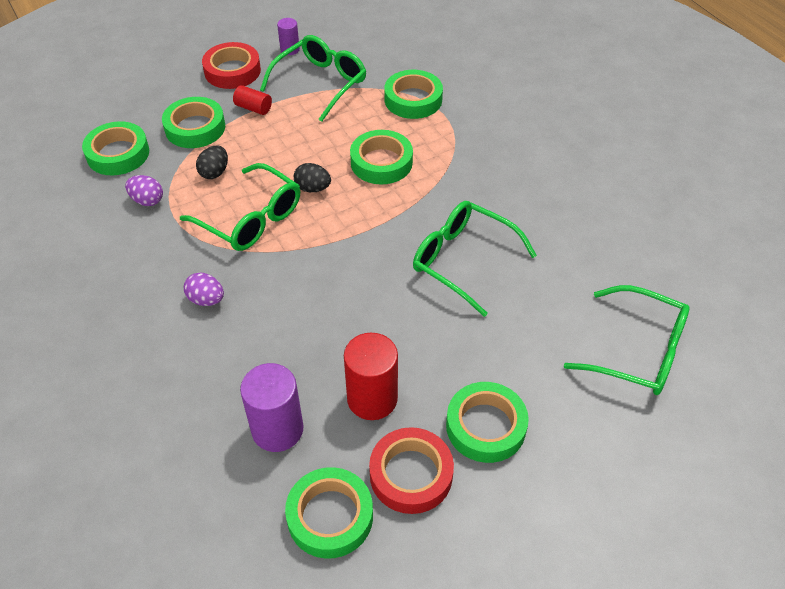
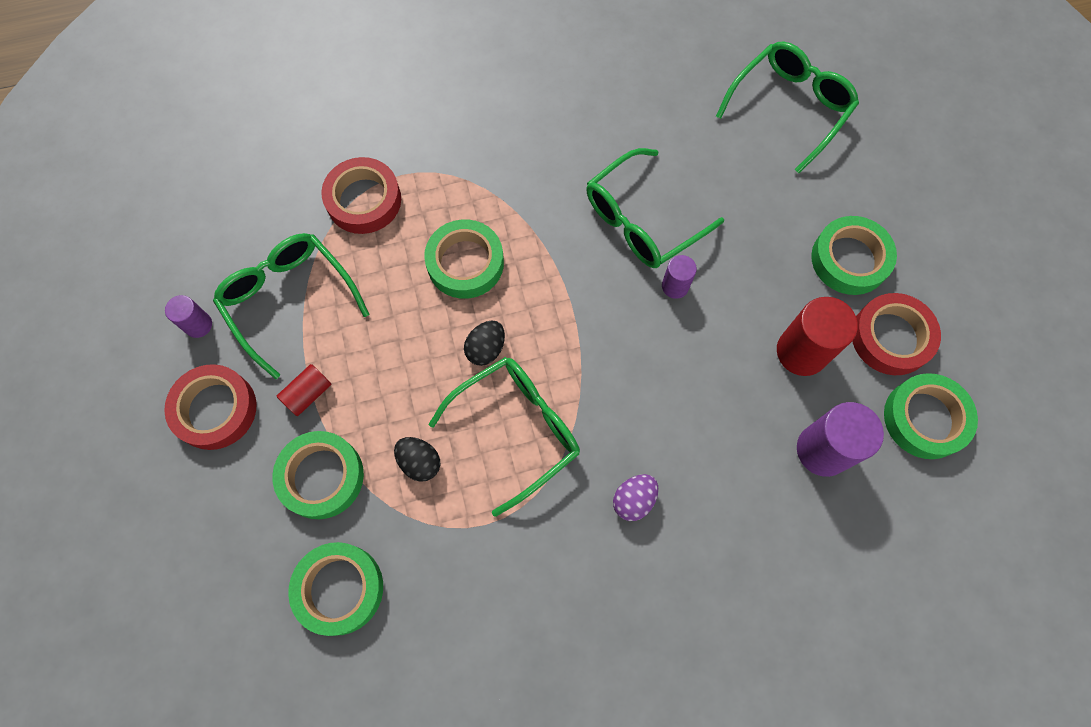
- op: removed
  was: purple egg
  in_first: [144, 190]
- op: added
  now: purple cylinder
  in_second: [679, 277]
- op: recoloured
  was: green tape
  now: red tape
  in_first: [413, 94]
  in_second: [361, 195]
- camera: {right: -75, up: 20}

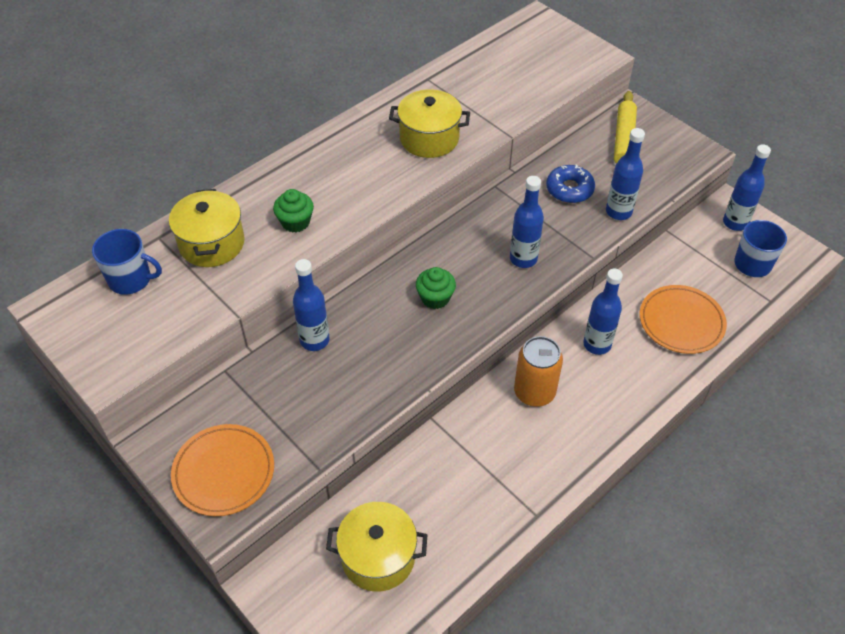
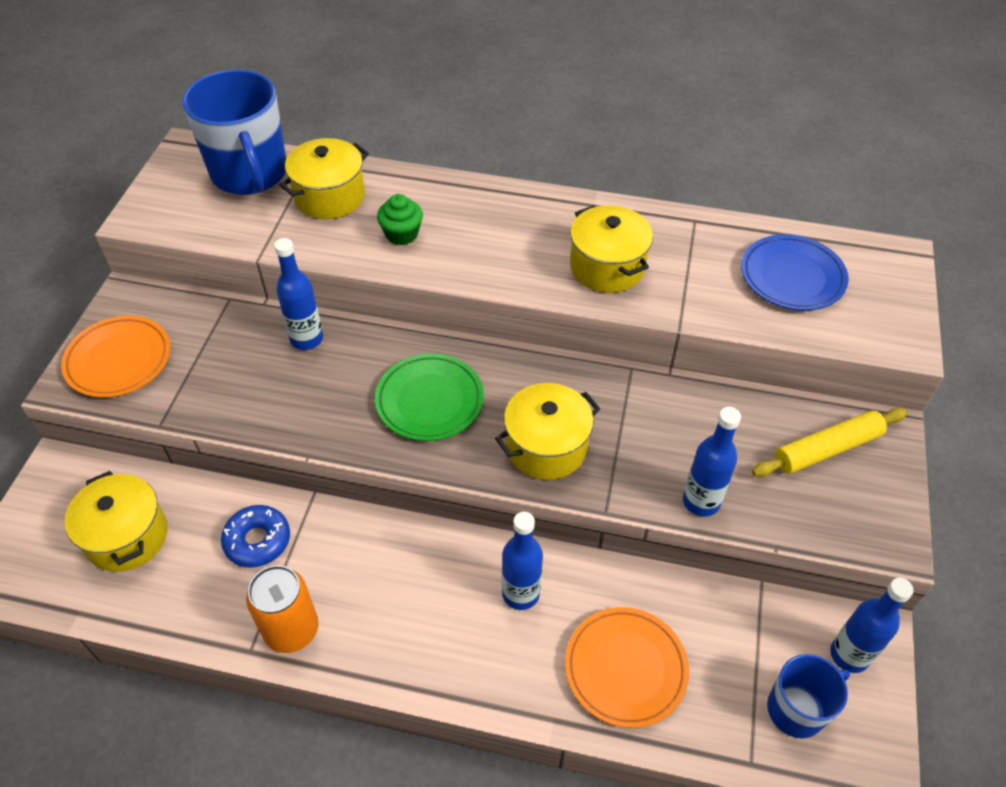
- op: added
  now: blue plate
  in_second: [795, 272]
- op: moved
  was: orange can
  in_first: [538, 371]
  in_second: [282, 609]
- op: moved
  was: blue donut
  in_first: [570, 183]
  in_second: [255, 536]
- op: replaced
  was: green cupcake
  now: green plate
  in_first: [436, 288]
  in_second: [429, 397]
- op: replaced
  was: blue bottle
  now: yellow pot
  in_first: [527, 222]
  in_second: [547, 431]
- op: resized
  was: blue mug
  in_first: [127, 262]
  in_second: [234, 132]
  ratio: 1.77
- camera: {right: 55, up: 0}

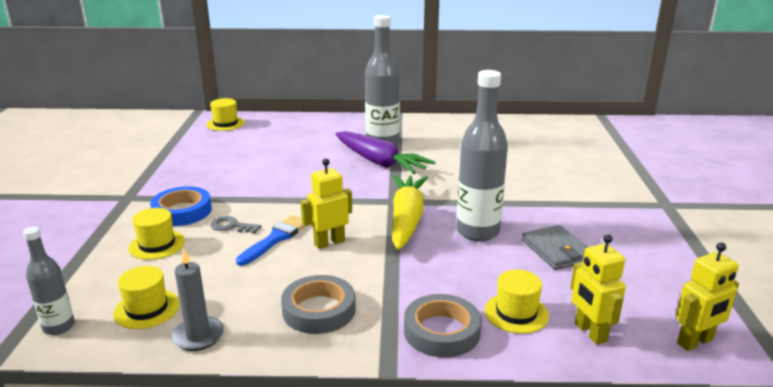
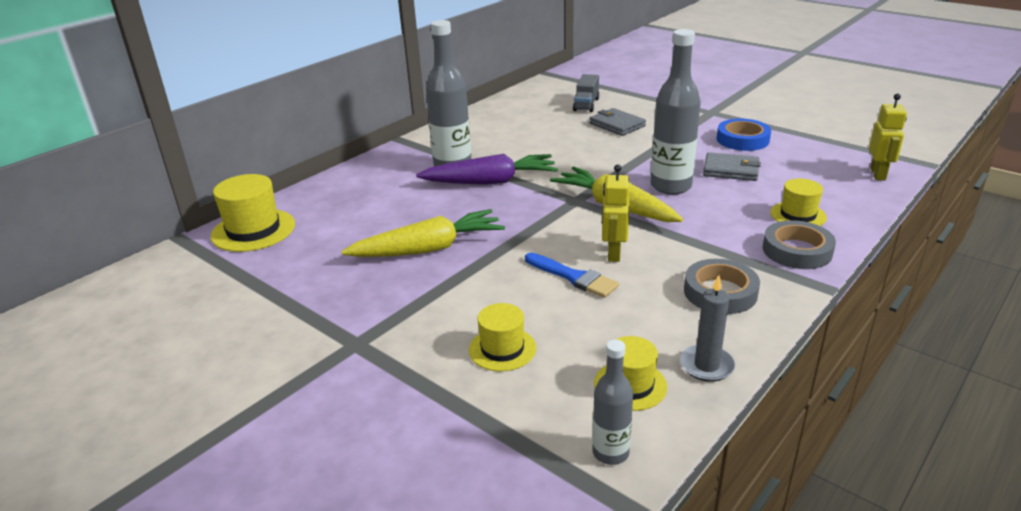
- op: removed
  was: grey key
  in_first: [235, 224]
- op: removed
  was: yellow robot
  in_first: [598, 289]
- op: added
  now: yellow carrot
  in_second: [423, 233]
- op: added
  now: grey truck
  in_second: [586, 93]
- op: added
  now: grey wallet
  in_second: [617, 122]
- op: moved
  was: blue tape
  in_first: [181, 206]
  in_second: [744, 135]
- op: turned
  was: blue brush
  in_first: [270, 240]
  in_second: [572, 275]
  clockwise: 150
- op: resized
  was: yellow hat
  in_first: [226, 114]
  in_second: [253, 213]
  ratio: 1.56
- camera: {right: -50, up: 5}

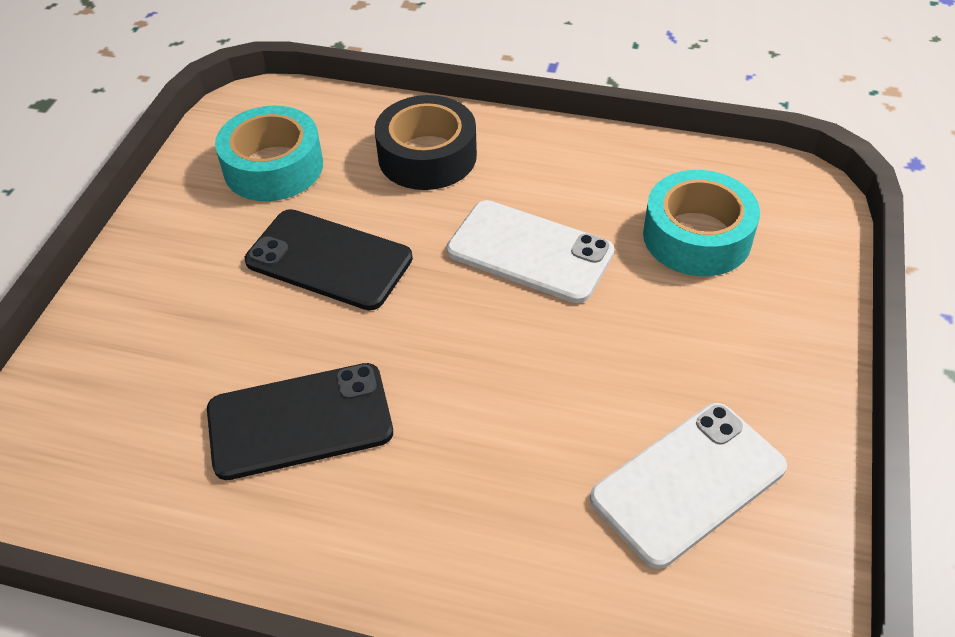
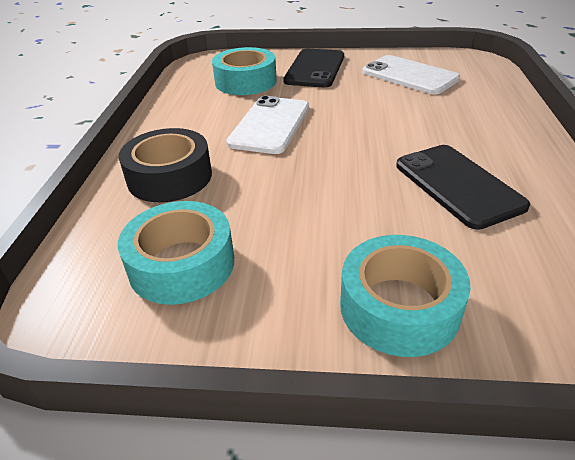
- op: added
  now: turquoise tape
  in_second: [405, 296]
- op: moved
  was: black phone
  in_first: [329, 259]
  in_second: [313, 68]
- camera: {right: -100, up: -10}

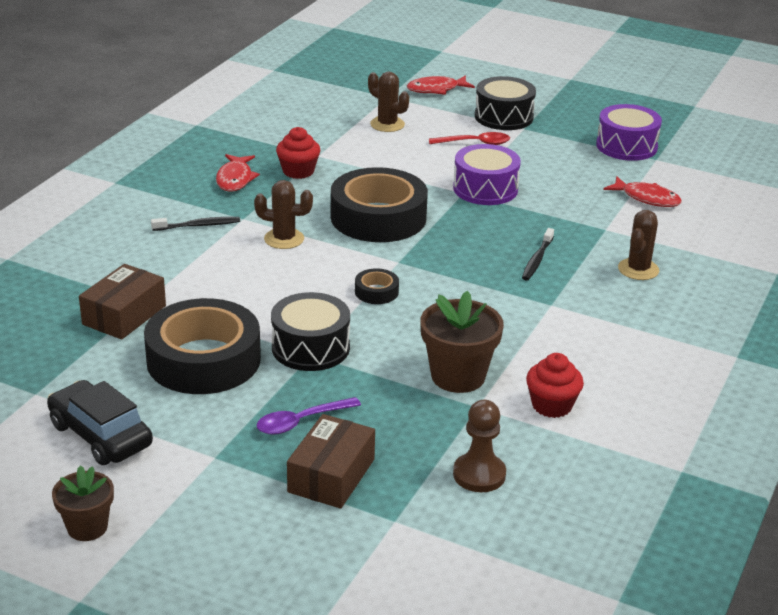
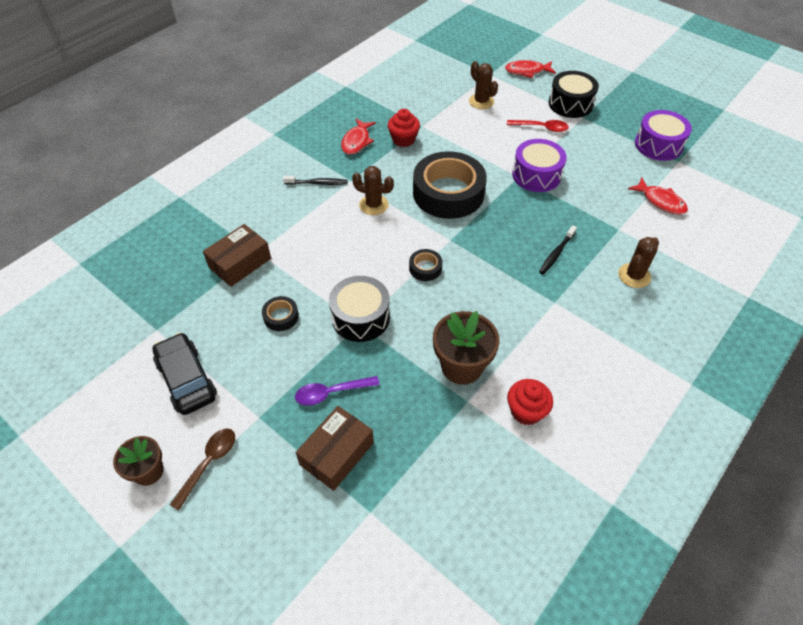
- op: removed
  was: brown pawn
  in_first: [479, 446]
- op: added
  now: brown spoon
  in_second: [202, 469]
- op: resized
  was: black tape
  in_first: [202, 346]
  in_second: [280, 313]
  ratio: 0.42
- camera: {right: 15, up: 20}

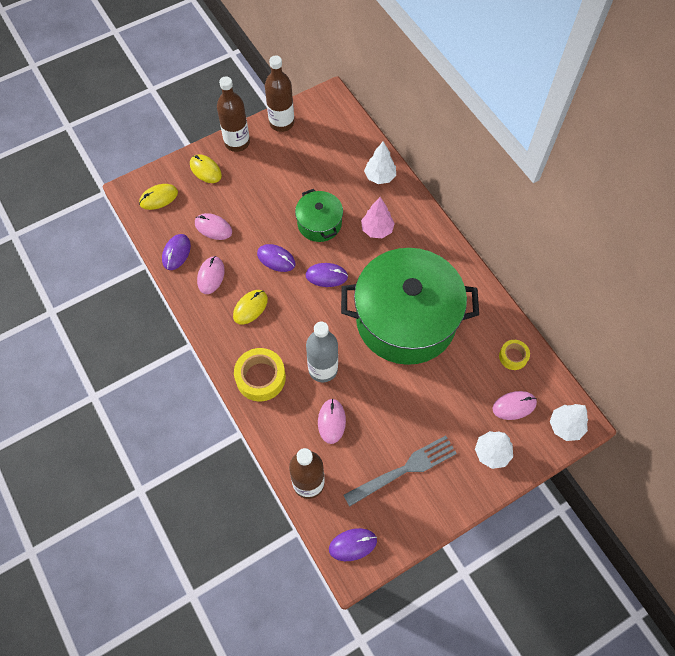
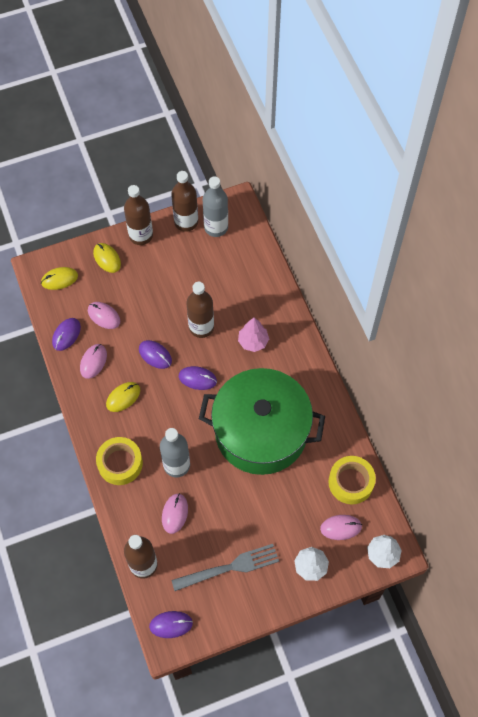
- op: removed
  was: white tree
  in_first: [380, 162]
- op: added
  now: grey bottle
  in_second: [215, 206]
- op: replaced
  was: green pot
  now: brown bottle
  in_first: [319, 215]
  in_second: [200, 310]
- op: resized
  was: yellow tape
  in_first: [514, 355]
  in_second: [352, 480]
  ratio: 1.72
- camera: {right: 10, up: 0}

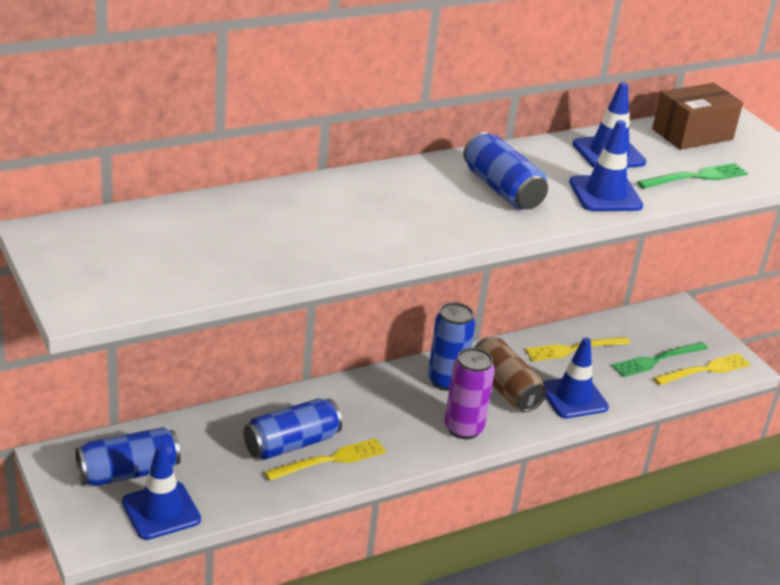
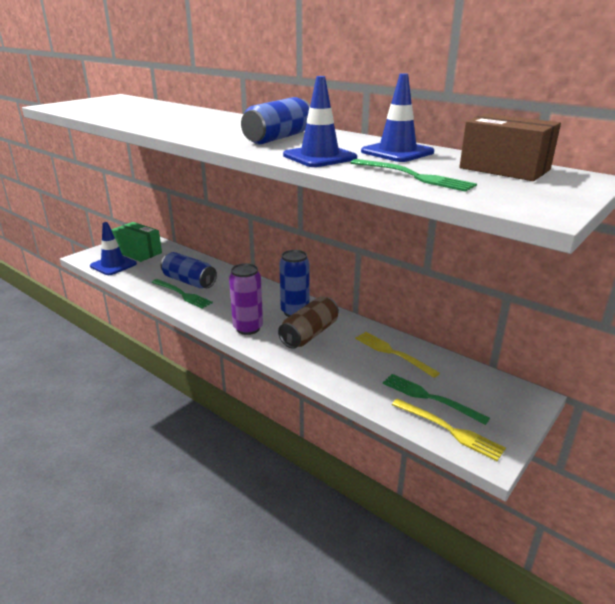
- op: removed
  was: blue traffic cone
  in_first: [576, 377]
- op: replaced
  was: blue can
  now: green box
  in_first: [128, 456]
  in_second: [136, 242]
- op: recoloured
  was: yellow fork
  now: green fork
  in_first: [325, 459]
  in_second: [182, 294]
- camera: {right: 70, up: -5}

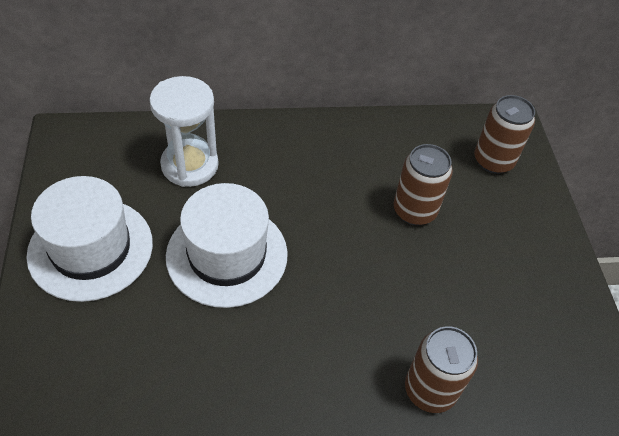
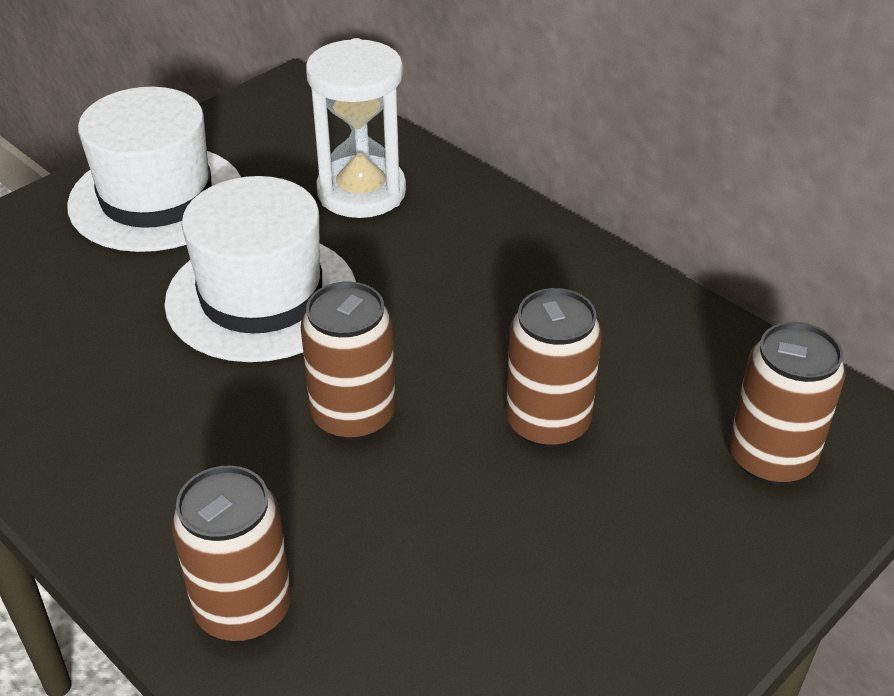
- op: added
  now: brown can
  in_second: [348, 361]
- camera: {right: 55, up: -10}

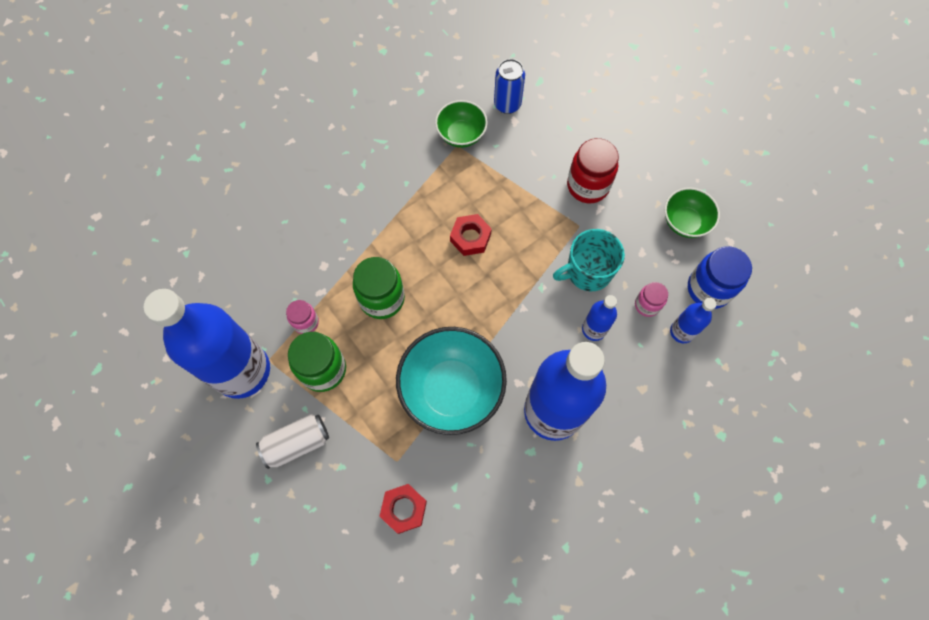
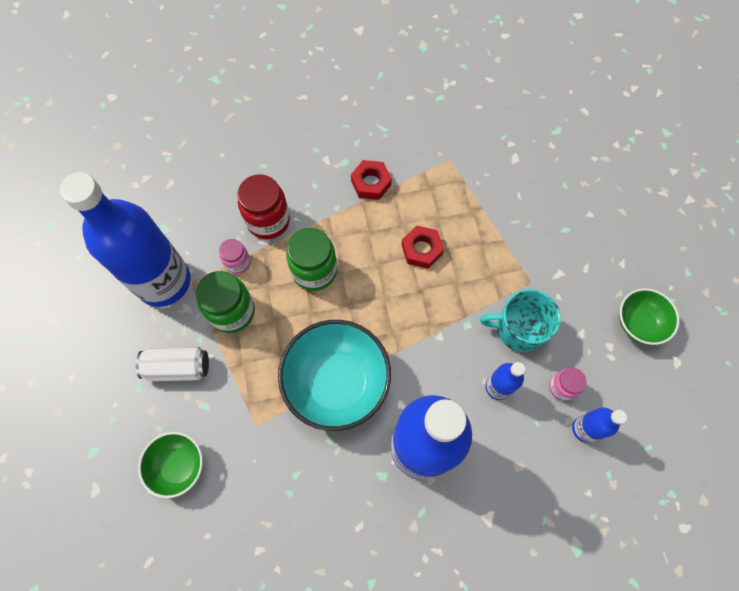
- op: removed
  was: blue can
  in_first: [509, 86]
- op: removed
  was: blue jar
  in_first: [720, 277]
- op: moved
  was: red nut
  in_first: [403, 509]
  in_second: [371, 180]
- op: moved
  was: green bowl
  in_first: [461, 124]
  in_second: [170, 465]
- op: moved
  was: red jar
  in_first: [593, 170]
  in_second: [263, 206]
- camera: {right: 25, up: 0}

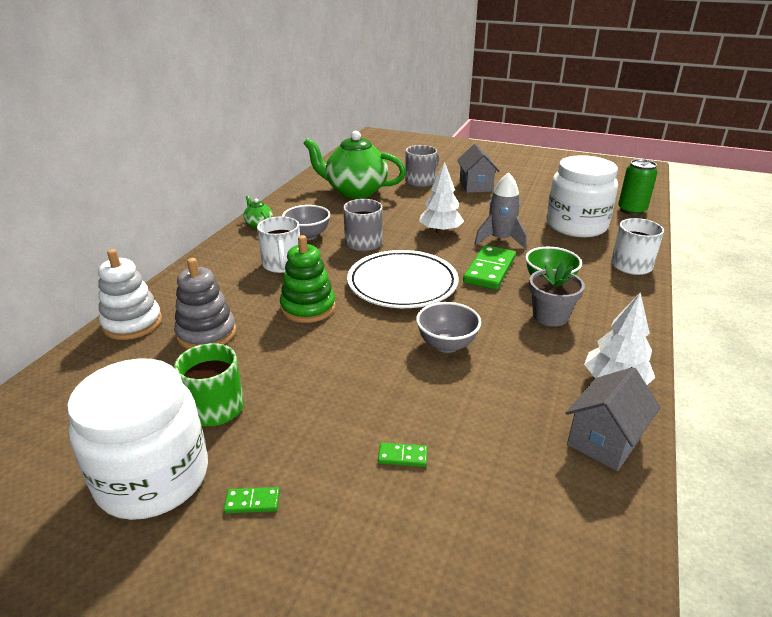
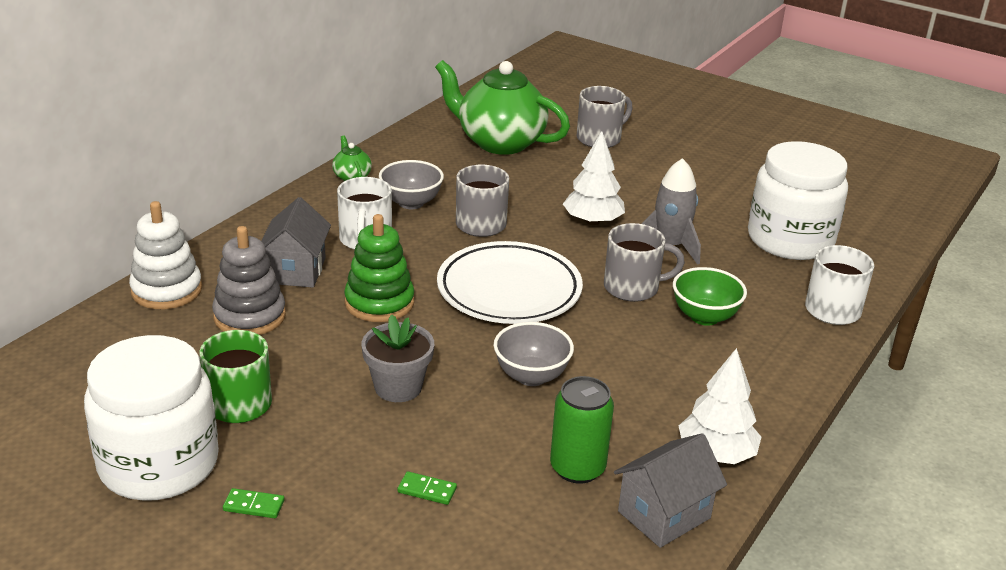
- op: moved
  was: grey house
  in_first: [478, 168]
  in_second: [296, 242]
- op: moved
  was: grey flower pot
  in_first: [557, 294]
  in_second: [398, 358]
- op: moved
  was: green can
  in_first: [638, 187]
  in_second: [582, 430]
- op: replaced
  was: green domino
  now: grey mug
  in_first: [489, 267]
  in_second: [644, 262]
- camera: {right: 10, up: 0}

